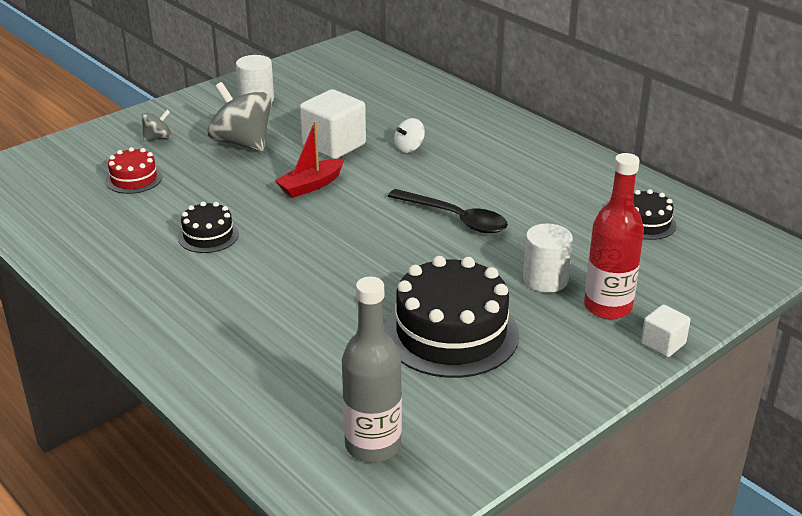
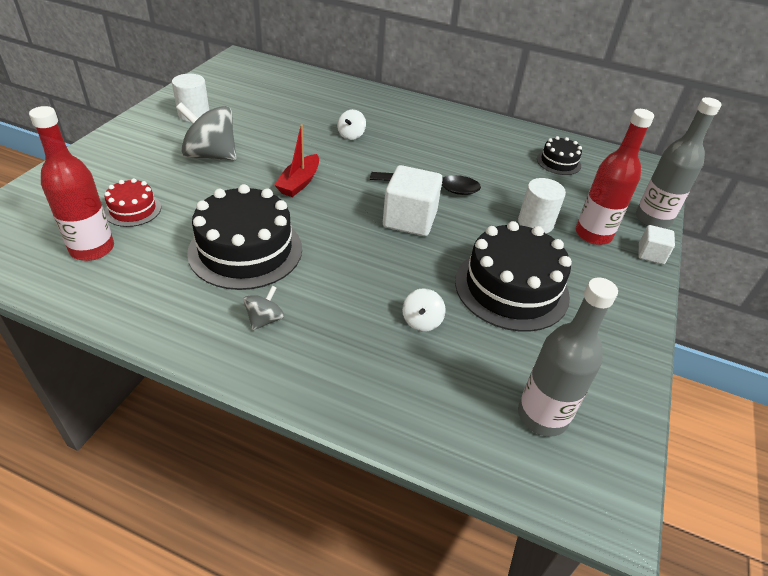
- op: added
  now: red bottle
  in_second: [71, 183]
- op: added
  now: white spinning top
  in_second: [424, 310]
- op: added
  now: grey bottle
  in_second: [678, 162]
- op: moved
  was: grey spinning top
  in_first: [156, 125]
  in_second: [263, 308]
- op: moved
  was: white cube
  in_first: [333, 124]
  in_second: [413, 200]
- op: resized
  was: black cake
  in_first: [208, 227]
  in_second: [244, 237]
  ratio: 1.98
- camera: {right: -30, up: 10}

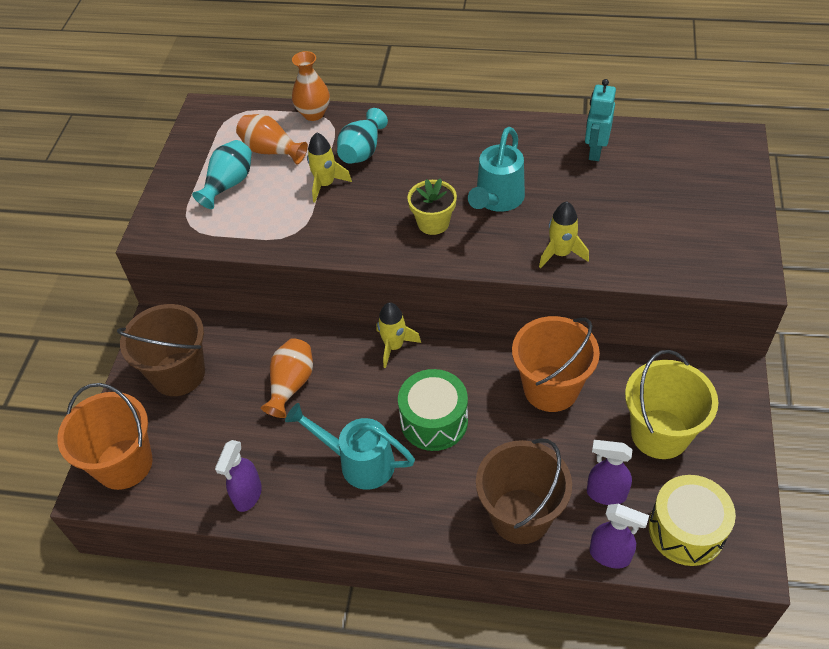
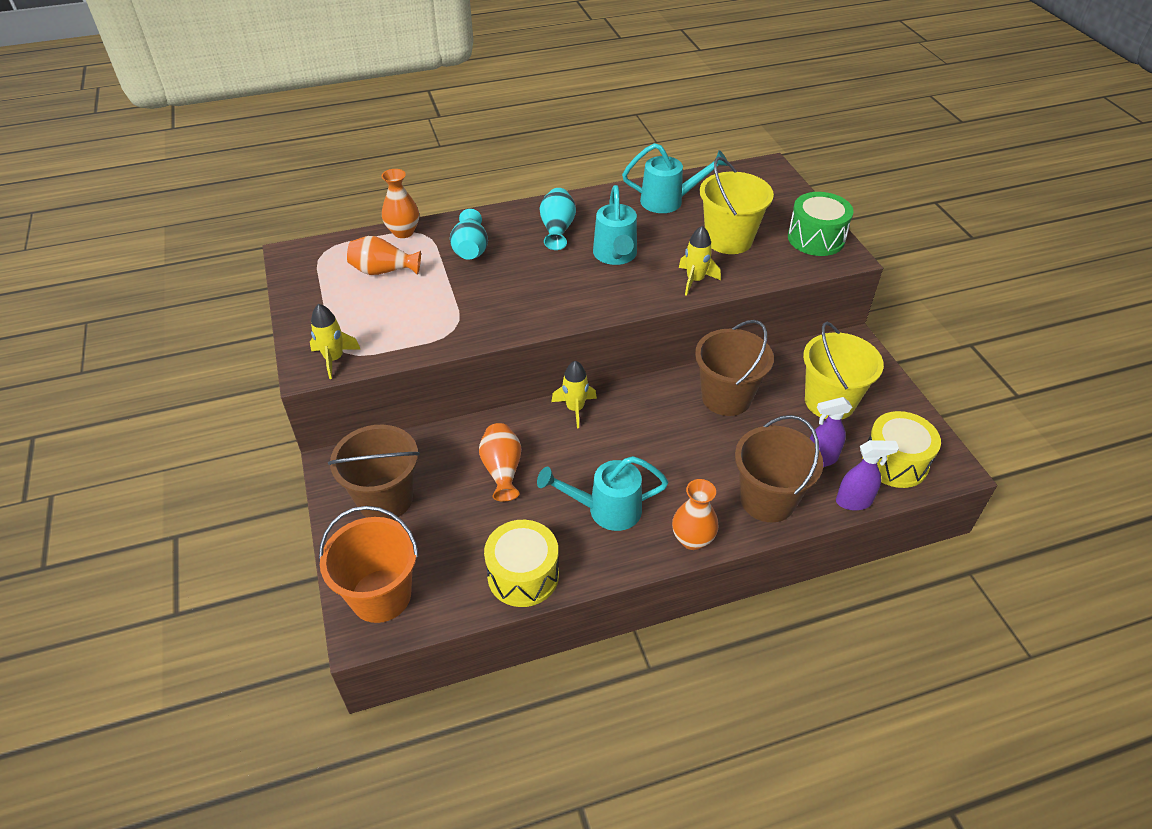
- op: removed
  was: yellow flower pot
  in_first: [432, 206]
- op: added
  now: orange vase
  in_second: [695, 514]
- op: added
  now: yellow bucket
  in_second: [737, 205]
- op: moved
  was: turquoise vase
  in_first: [222, 174]
  in_second: [558, 219]
- op: moved
  was: yellow rocket
  in_first: [329, 167]
  in_second: [335, 341]
- op: moved
  was: green drum
  in_first: [433, 410]
  in_second: [821, 224]
- op: replaced
  was: purple spray bottle
  now: yellow drum
  in_first: [238, 476]
  in_second: [521, 563]
- op: replaced
  was: turquoise robot
  now: turquoise watering can
  in_first: [600, 120]
  in_second: [675, 178]
- op: recoloured
  was: orange bucket
  now: brown bucket
  in_first: [556, 364]
  in_second: [734, 368]
- camera: {right: -30, up: -5}

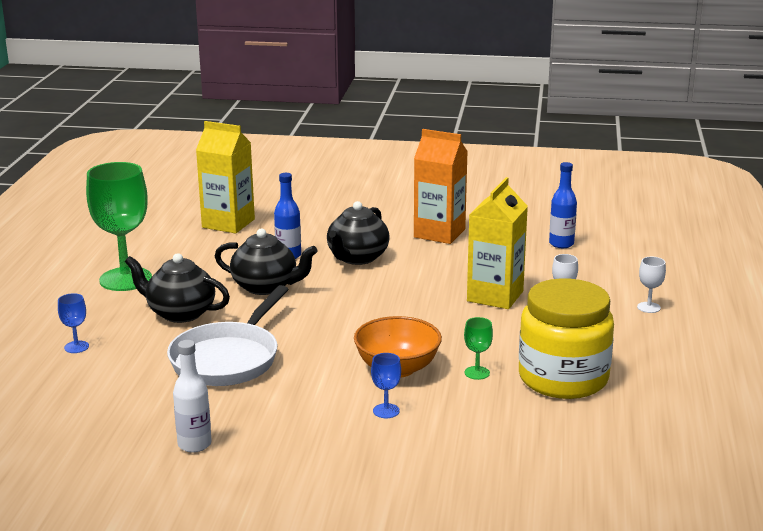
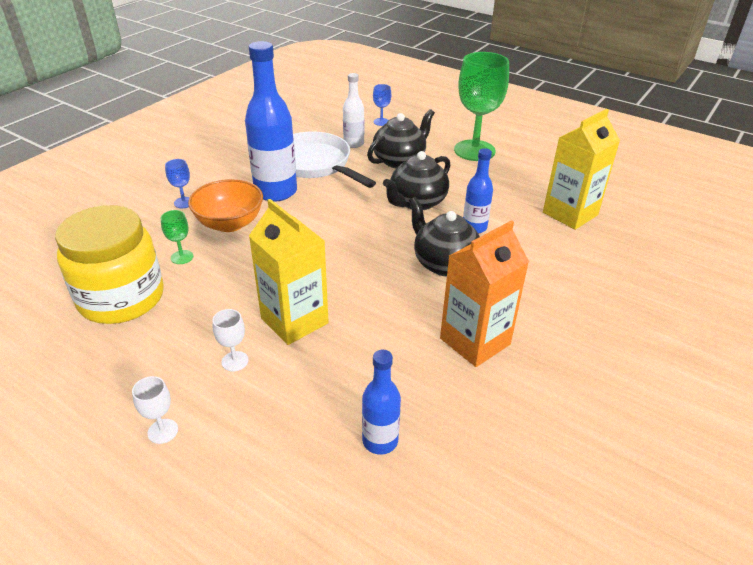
- op: added
  now: blue bottle
  in_second: [271, 121]
- op: moved
  was: white bottle
  in_first: [192, 396]
  in_second: [353, 110]
- camera: {right: 115, up: 15}

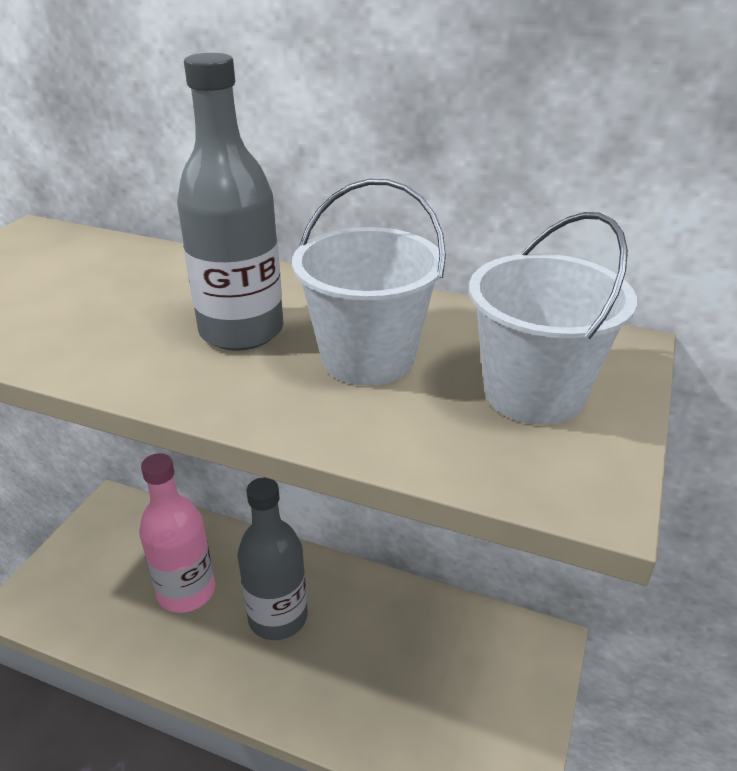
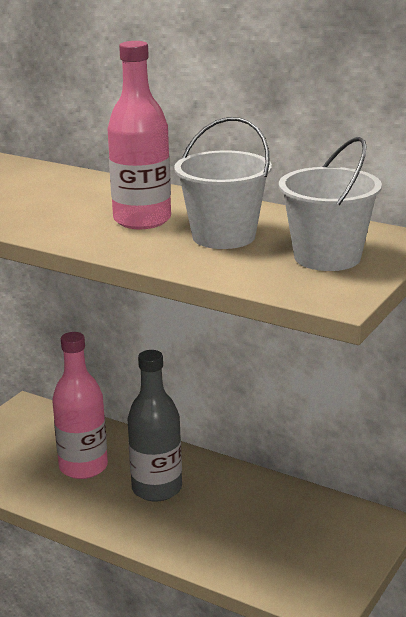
- op: recoloured
  was: grey bottle
  now: pink bottle
  in_first: [230, 202]
  in_second: [139, 135]
- camera: {right: 10, up: -10}

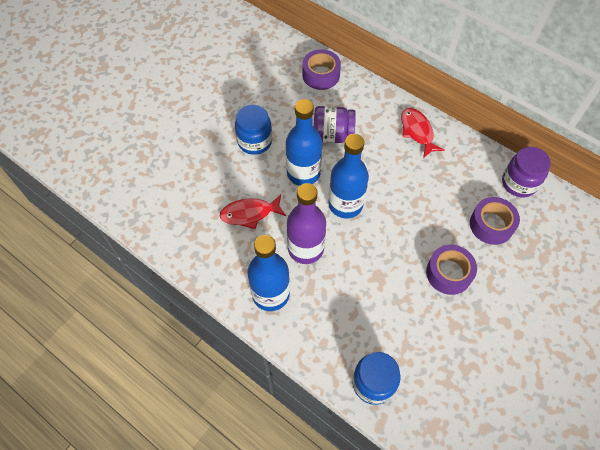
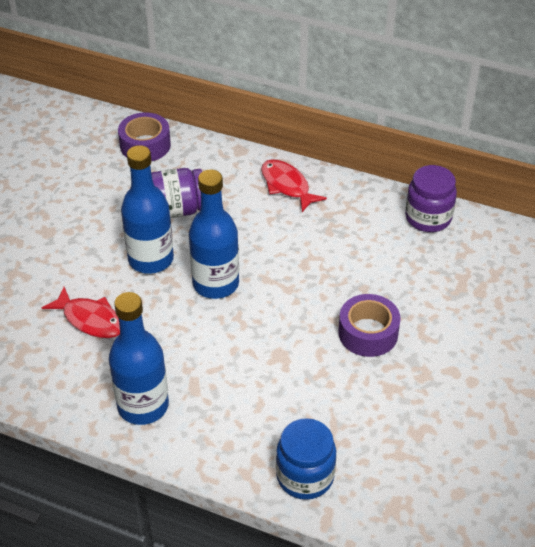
- op: removed
  was: blue jar
  in_first: [253, 130]
- op: removed
  was: purple bottle
  in_first: [306, 223]
- op: removed
  was: purple tape
  in_first: [495, 221]
- op: turned
  was: red fish
  in_first: [252, 211]
  in_second: [81, 312]
  clockwise: -120
- camera: {right: -15, up: -15}

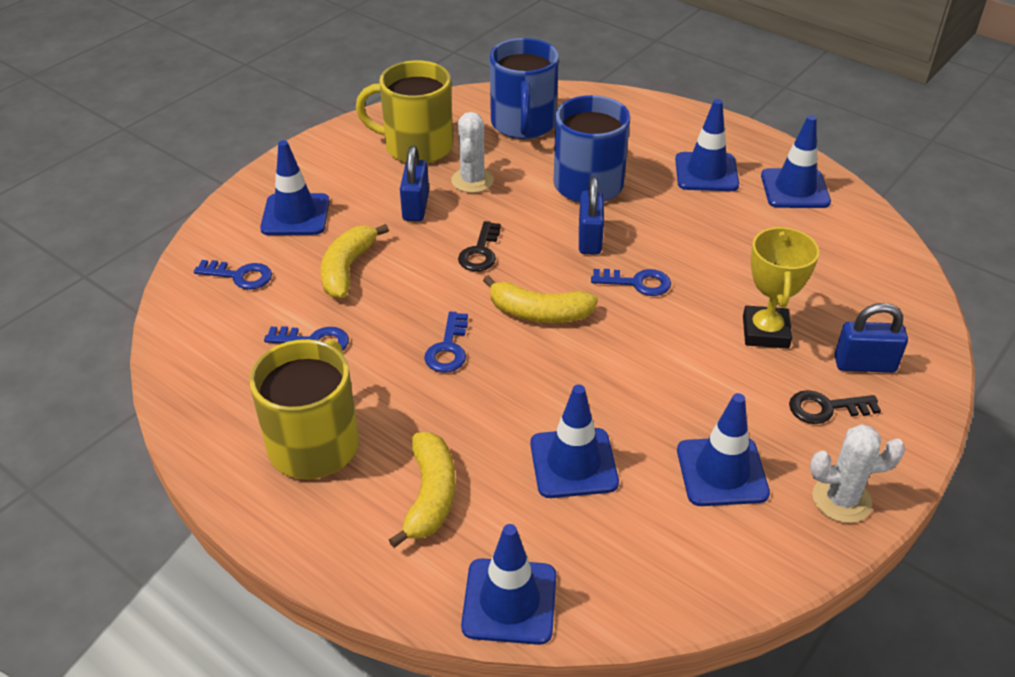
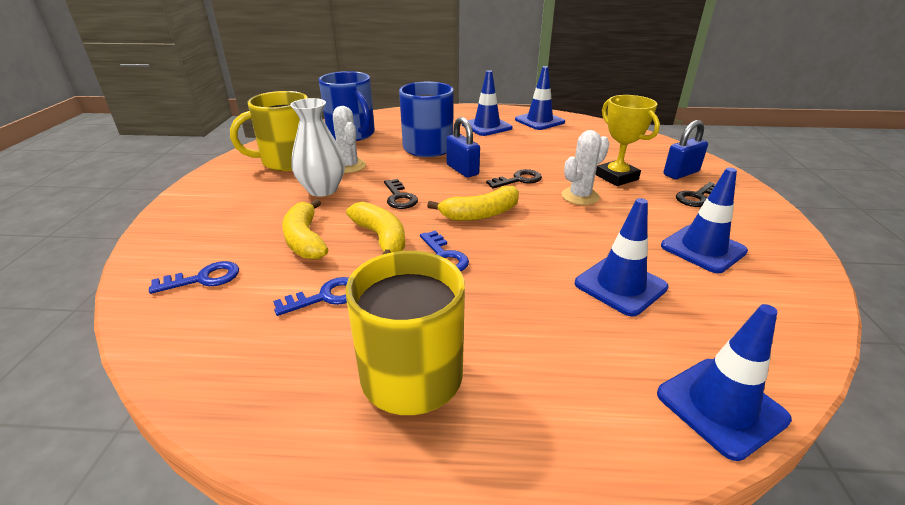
- op: removed
  was: blue traffic cone
  in_first: [295, 187]
- op: moved
  was: yellow banana
  in_first: [422, 490]
  in_second: [375, 228]
- op: moved
  was: white cactus
  in_first: [858, 473]
  in_second: [585, 167]
- op: replaced
  was: blue padlock
  now: white vase
  in_first: [414, 183]
  in_second: [317, 147]
- op: recoloured
  was: blue key
  now: black key
  in_first: [631, 282]
  in_second: [514, 178]
- camera: {right: -35, up: -10}

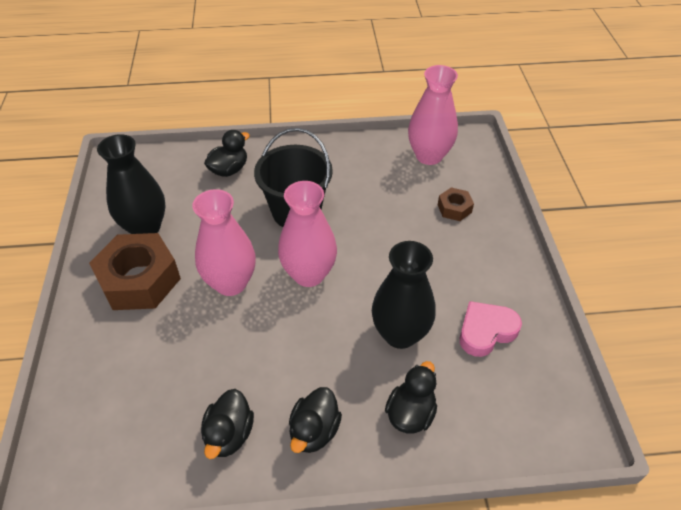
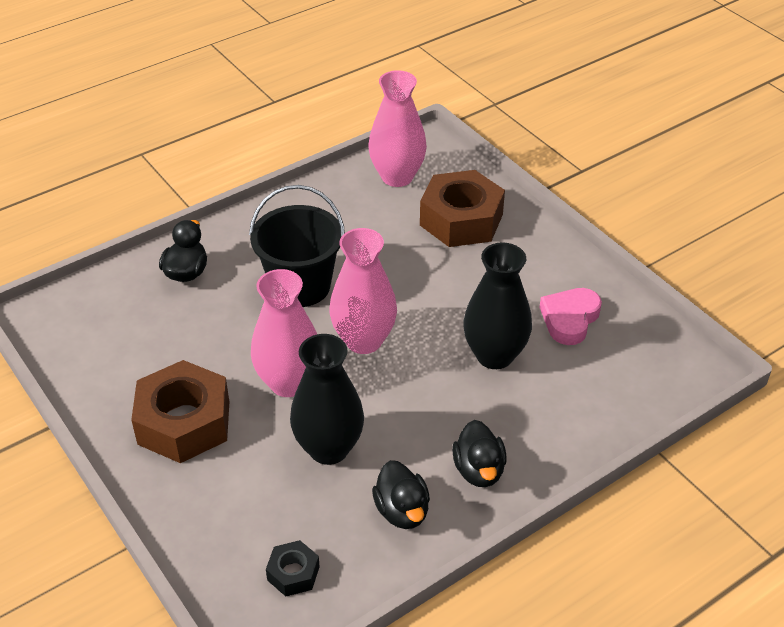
- op: removed
  was: black duck
  in_first: [411, 397]
- op: added
  now: black nut
  in_second: [293, 568]
- op: moved
  was: black vase
  in_first: [131, 184]
  in_second: [327, 399]
- op: resized
  was: brown nut
  in_first: [456, 204]
  in_second: [462, 208]
  ratio: 2.11
- camera: {right: -30, up: -5}

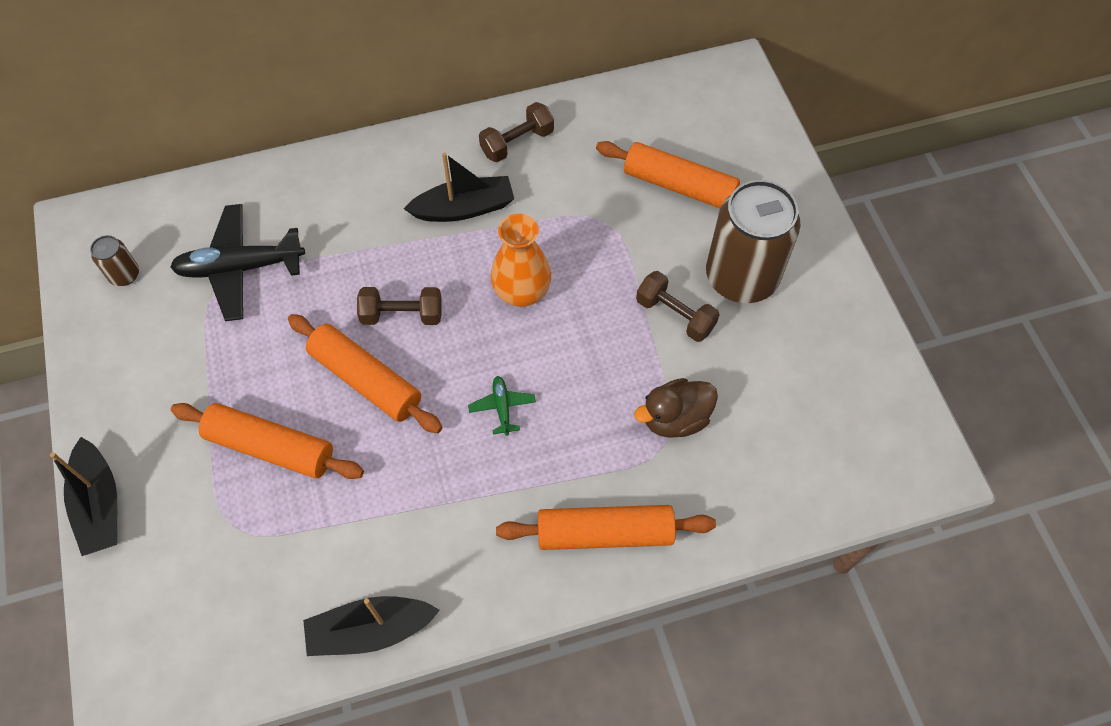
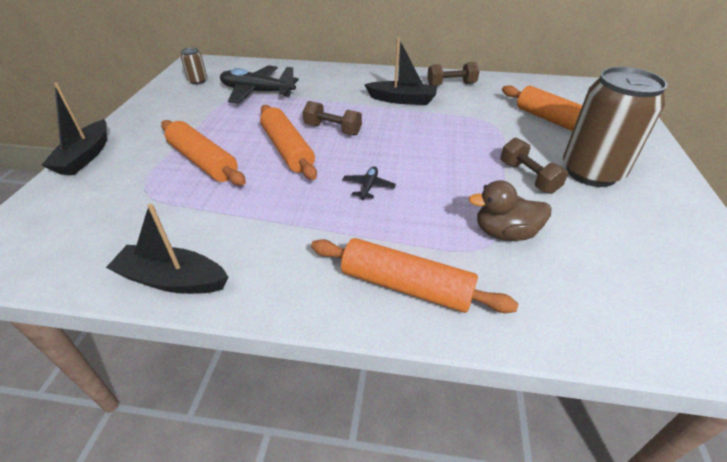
- op: removed
  was: orange vase
  in_first: [521, 260]
- op: recoloured
  was: green plane
  now: black plane
  in_first: [502, 406]
  in_second: [369, 183]
- camera: {right: 25, up: -20}

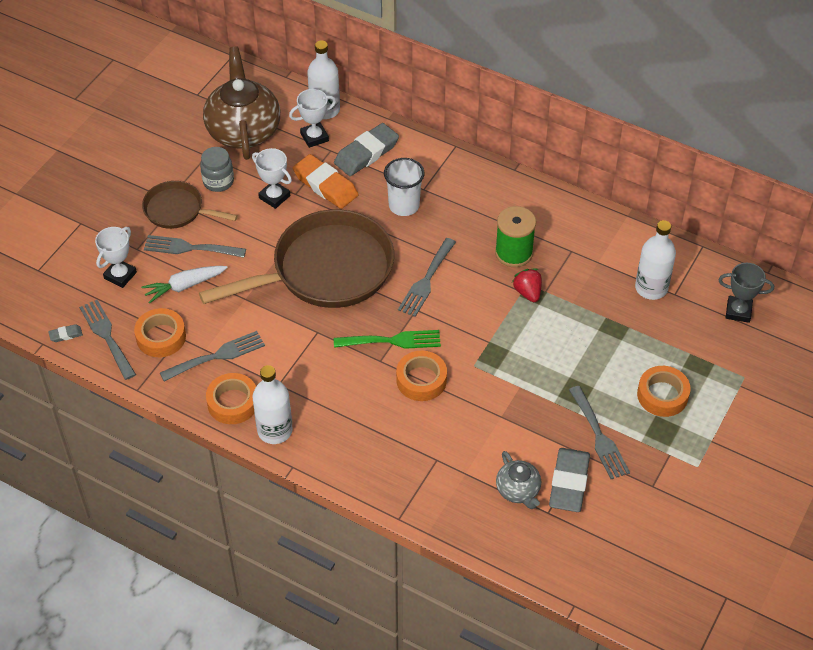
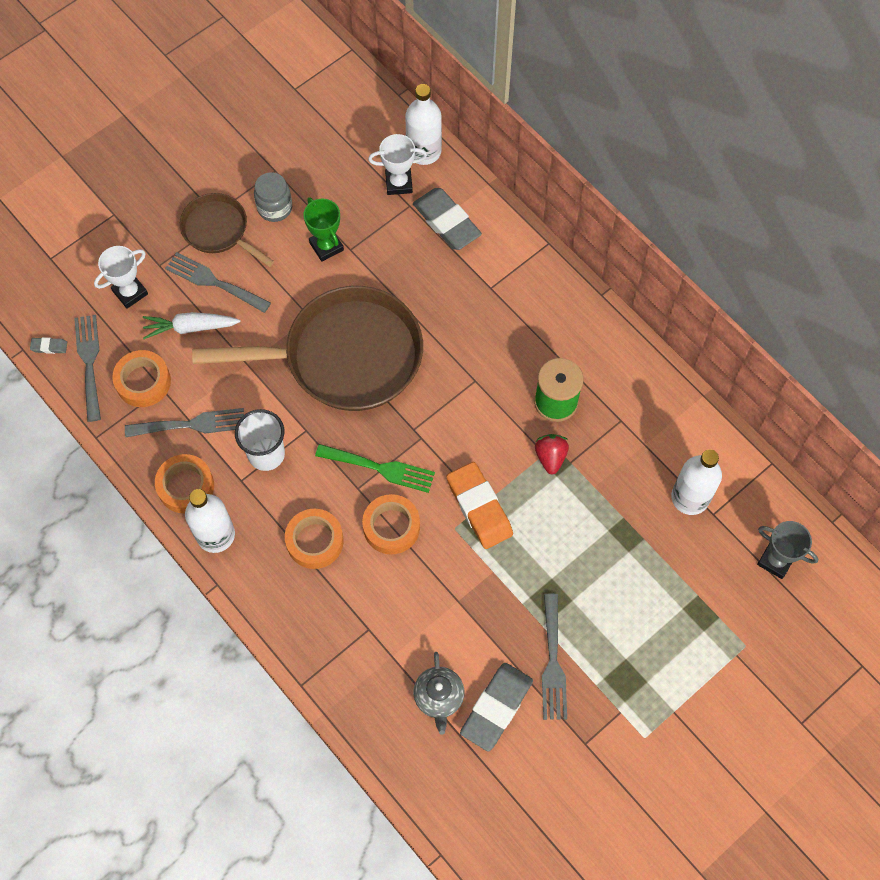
- op: removed
  was: brown teapot
  in_first: [241, 103]
- op: removed
  was: grey fork
  in_first: [427, 277]
- op: moved
  was: orange eraser
  in_first: [326, 181]
  in_second: [480, 505]
- op: moved
  was: white cup
  in_first: [404, 187]
  in_second: [260, 440]
- op: moved
  was: orange tape
  in_first: [664, 391]
  in_second: [314, 539]
- op: recoloured
  was: white trophy
  now: green trophy
  in_first: [272, 178]
  in_second: [323, 229]
- op: turned
  was: grey eraser
  in_first: [366, 149]
  in_second: [447, 219]
  clockwise: 75
- camera: {right: 20, up: 15}

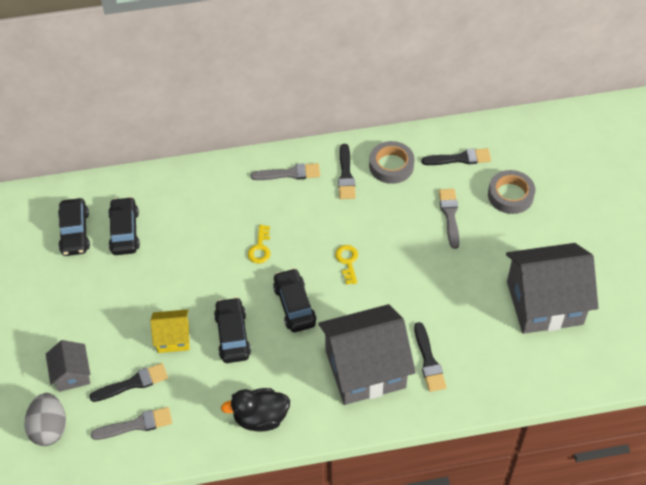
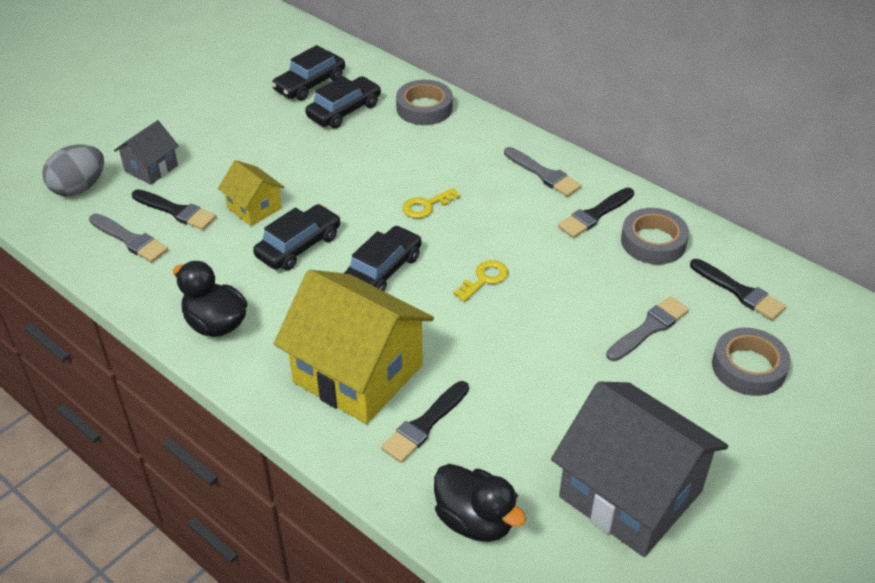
- op: added
  now: grey tape
  in_second: [424, 102]
- op: added
  now: black duck
  in_second: [480, 503]
- op: recoloured
  was: grey house
  now: yellow house
  in_first: [367, 354]
  in_second: [354, 347]
- camera: {right: 50, up: -10}

